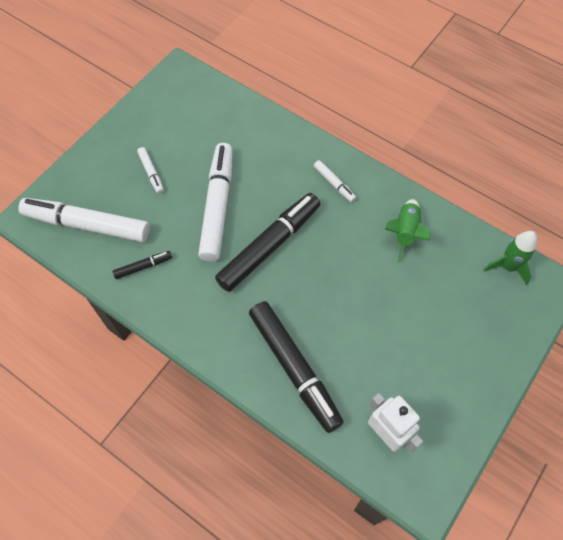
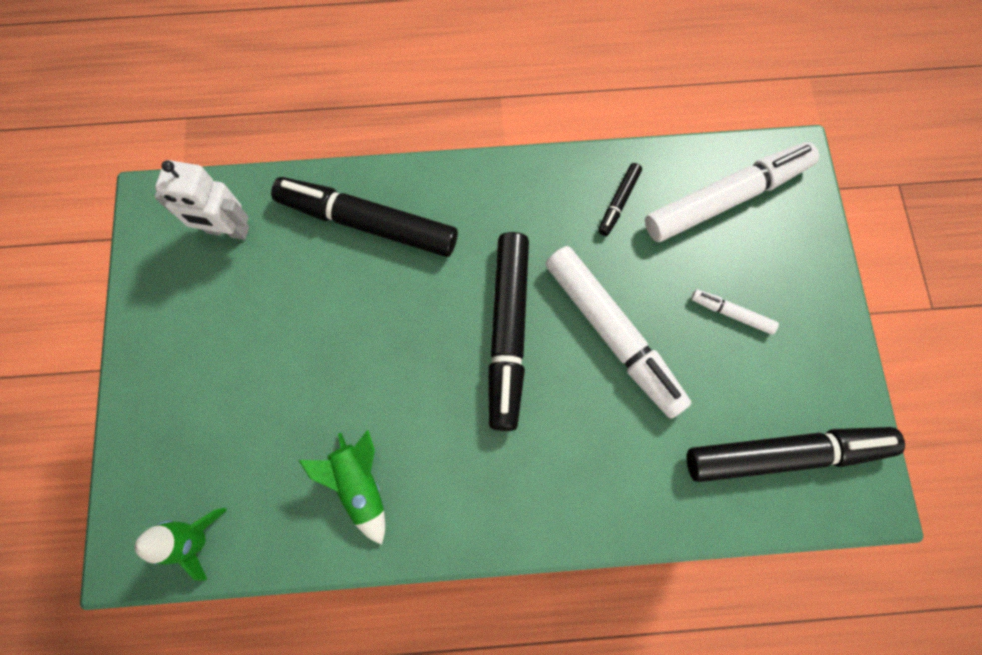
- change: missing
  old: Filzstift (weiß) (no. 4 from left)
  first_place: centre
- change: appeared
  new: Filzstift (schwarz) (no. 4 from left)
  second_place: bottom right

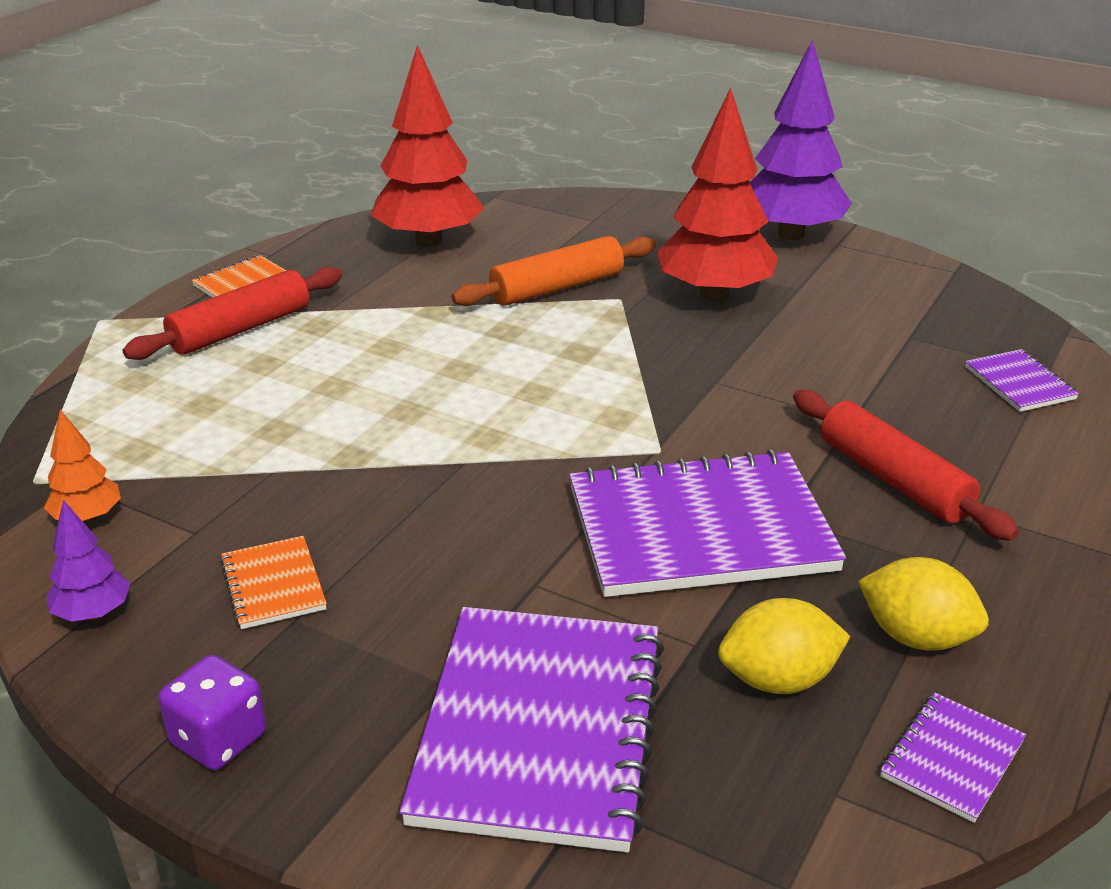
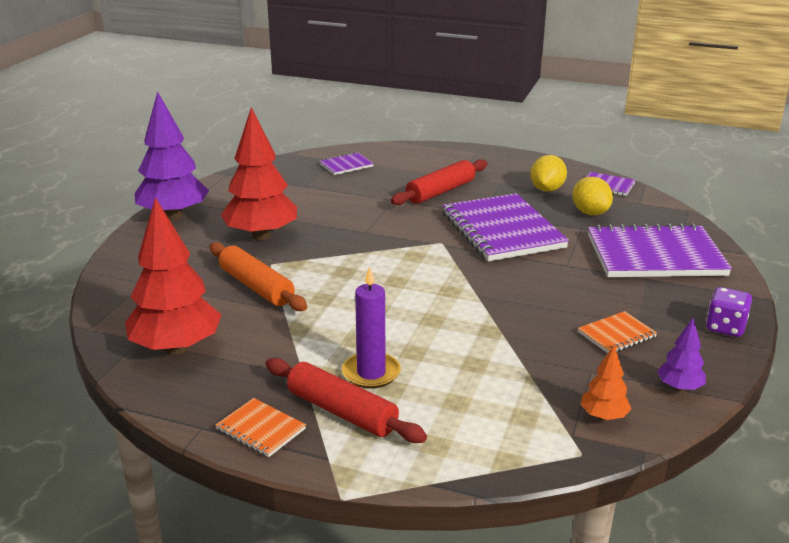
- change: appeared
  new: Kerze (lila)
  second_place: centre

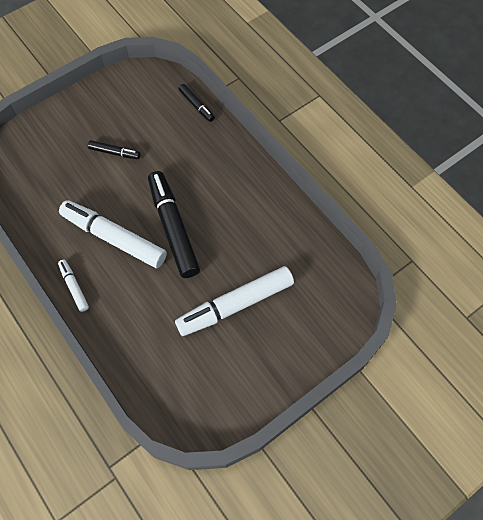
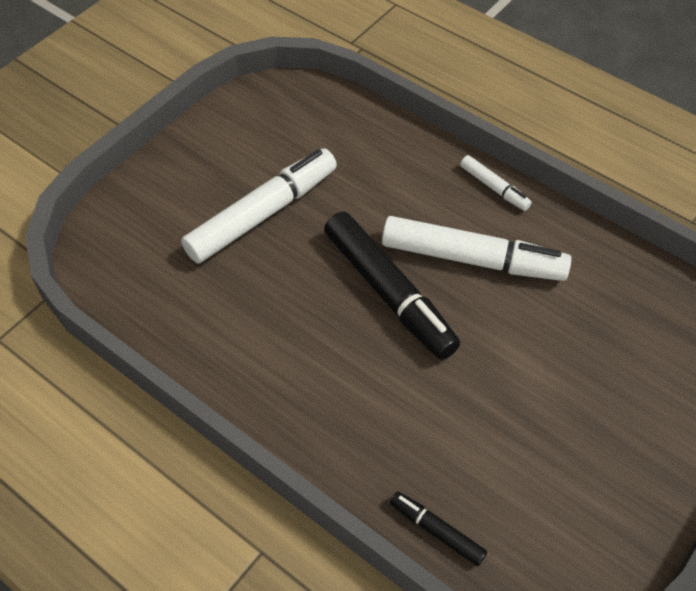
- change: missing
  old: Filzstift (schwarz) (no. 1 from left)
  first_place: top left

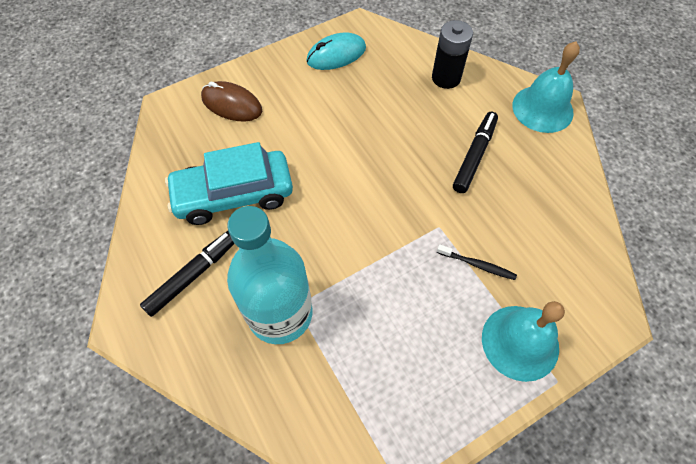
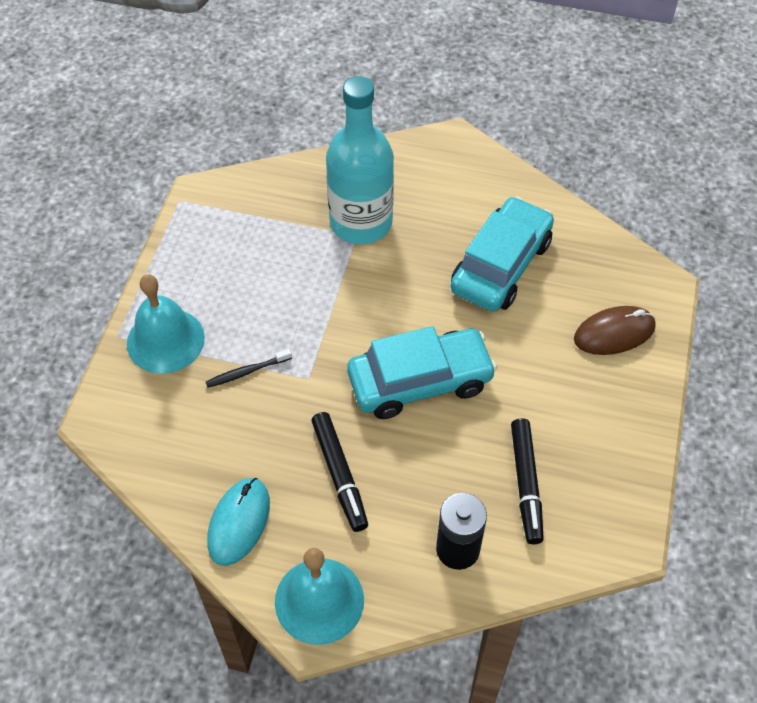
- change: relocated
  old: Filzstift (schwarz) (no. 1 from left in the first image)
  new: Filzstift (schwarz) (no. 2 from left)
  first_place: middle left
  second_place: bottom right
- change: relocated
  old: Computermaus (türkis)
  first_place: top centre
  second_place: bottom left
- change: appeared
  new: Auto (türkis) (no. 1 from left)
  second_place: centre

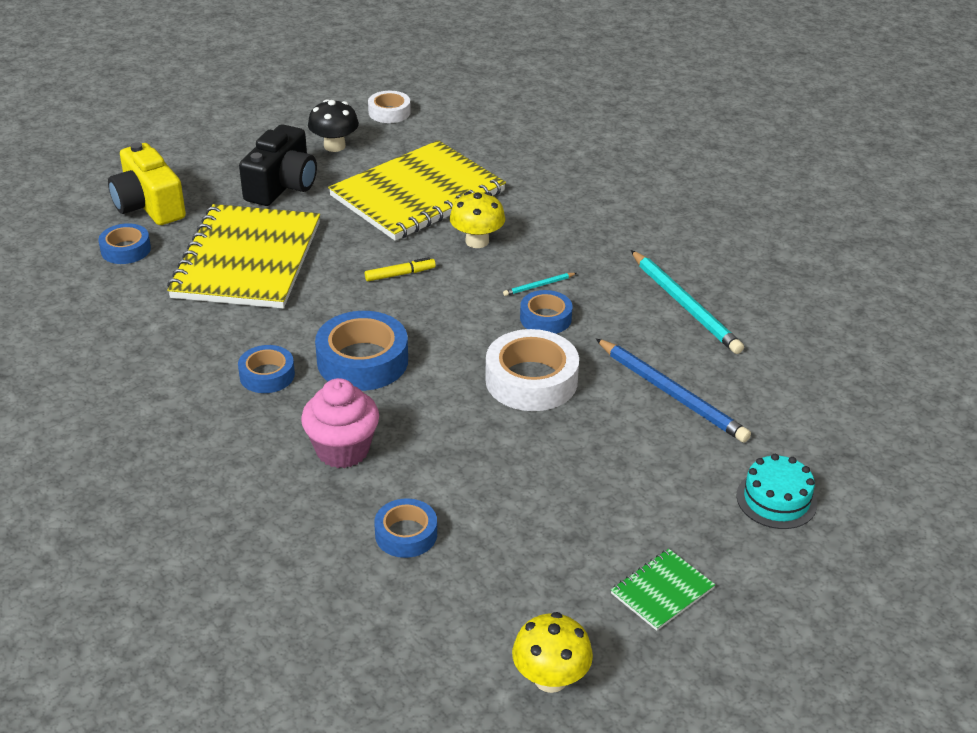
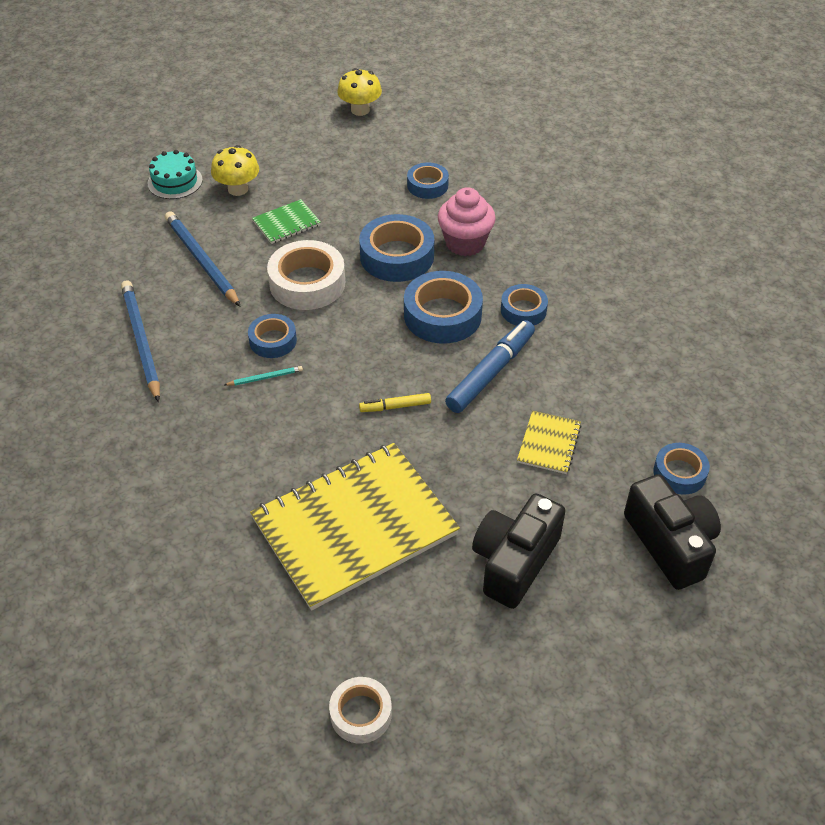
- change: colour
  old: Kamera (gelb)
  new: Kamera (schwarz) (no. 2 from left)
  first_place: top left
  second_place: middle right
- change: size
  old: Notizbuch (gelb) (no. 1 from left in the first image)
  first_place: middle left
  second_place: centre
  factor: 0.42
- change: missing
  old: Pilz (schwarz)
  first_place: top centre
- change: relocated
  old: Pilz (gelb) (no. 1 from left)
  first_place: top centre
  second_place: top left
- change: relocated
  old: Notizbuch (grün)
  first_place: bottom right
  second_place: top centre
- change: colour
  old: Bleistift (türkis) (no. 2 from left)
  new: Bleistift (blau) (no. 1 from left)
  first_place: middle right
  second_place: middle left
- change: appeared
  new: Klebeband (blau) (no. 2 from left)
  second_place: top centre
- change: appeared
  new: Filzstift (blau)
  second_place: centre

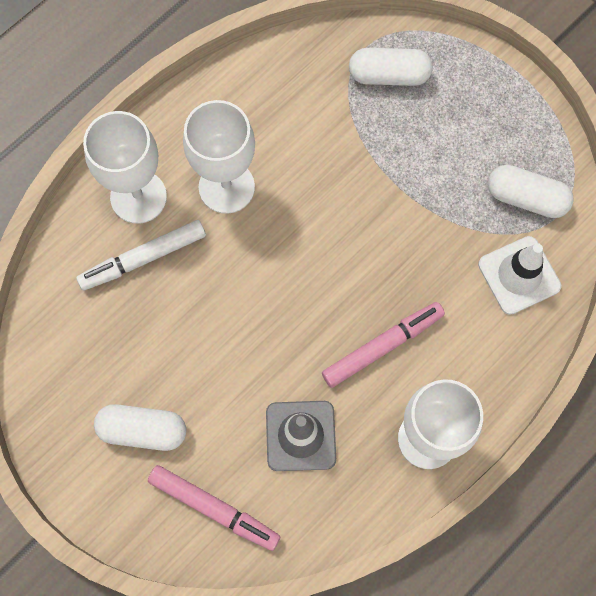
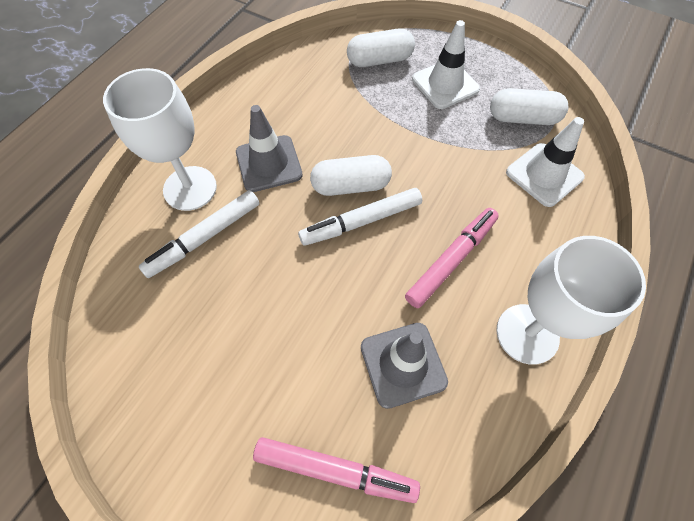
- change: relocated
  old: Kapsel (weiß) (no. 1 from left)
  first_place: bottom left
  second_place: centre
- change: exchanged
  old: Kelch (weiß) (no. 2 from left)
  new: Leitkegel (grau) (no. 1 from left)
  first_place: top centre
  second_place: top centre
- change: appeared
  new: Filzstift (weiß) (no. 2 from left)
  second_place: centre
- change: appeared
  new: Leitkegel (weiß) (no. 1 from left)
  second_place: top centre

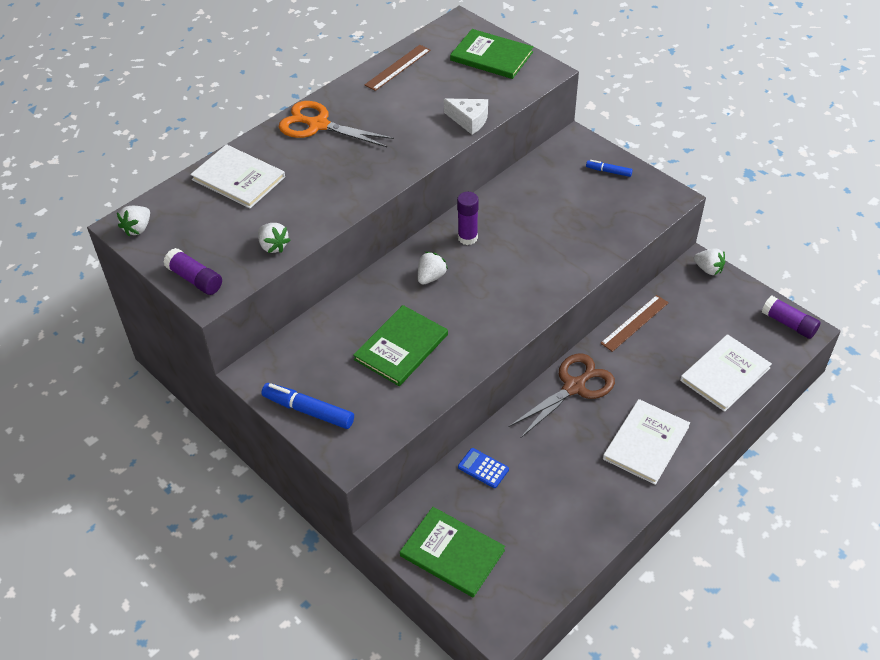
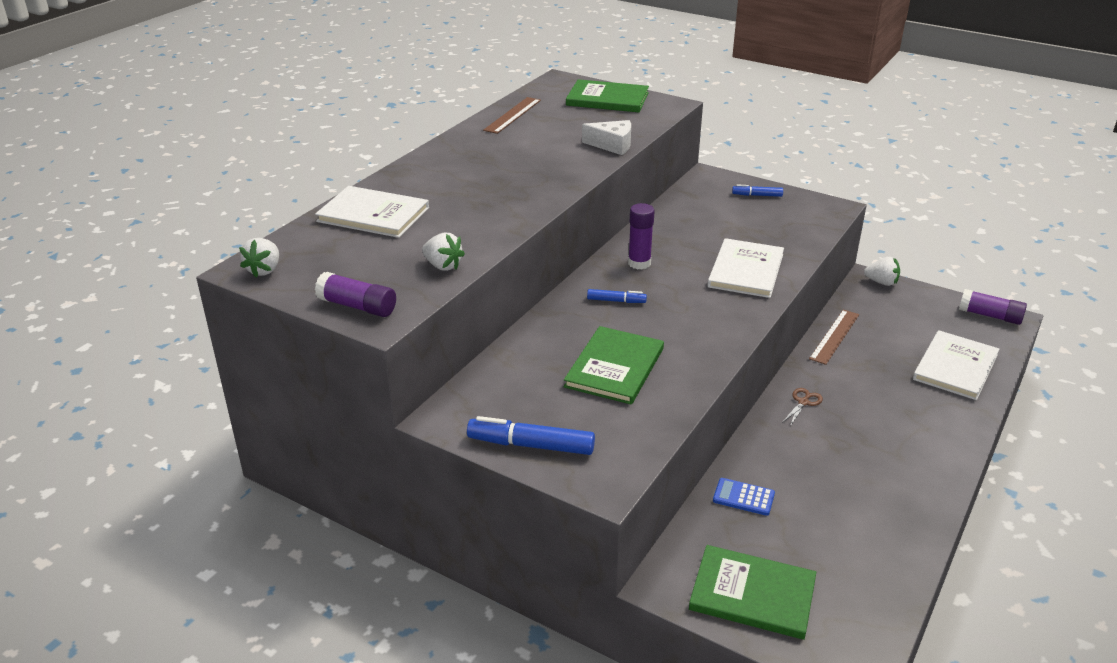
- change: missing
  old: Schere (orange)
  first_place: top centre
- change: exchanged
  old: Erdbeere (weiß) (no. 3 from left)
  new: Filzstift (blau) (no. 2 from left)
  first_place: centre
  second_place: centre
- change: size
  old: Schere (braun)
  first_place: centre
  second_place: middle right
  factor: 0.44
- change: relocated
  old: Buch (weiß) (no. 2 from left)
  first_place: bottom right
  second_place: middle right

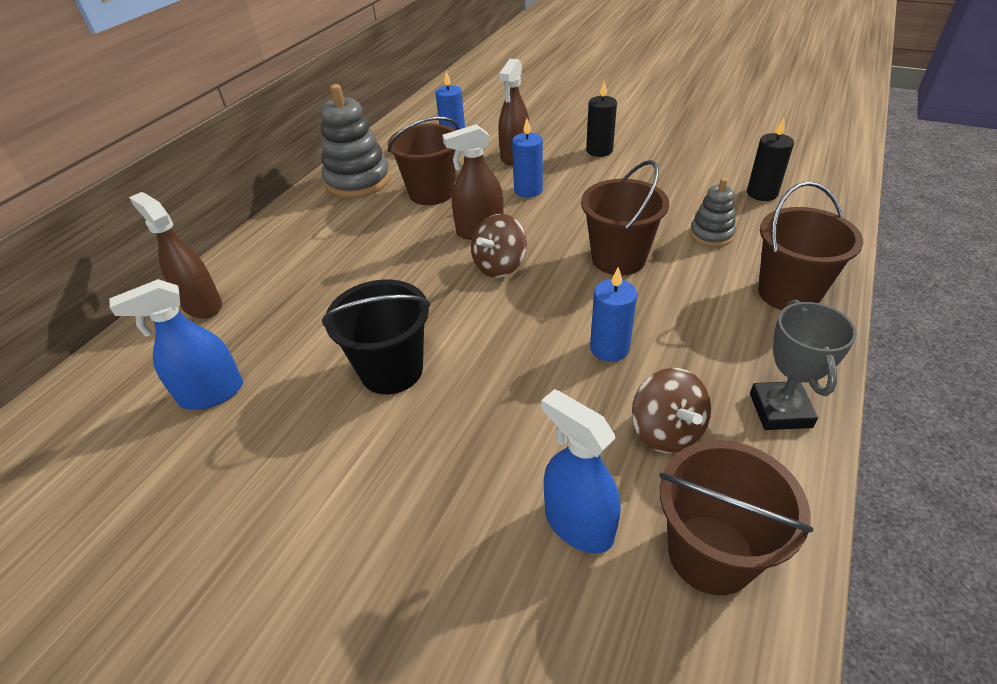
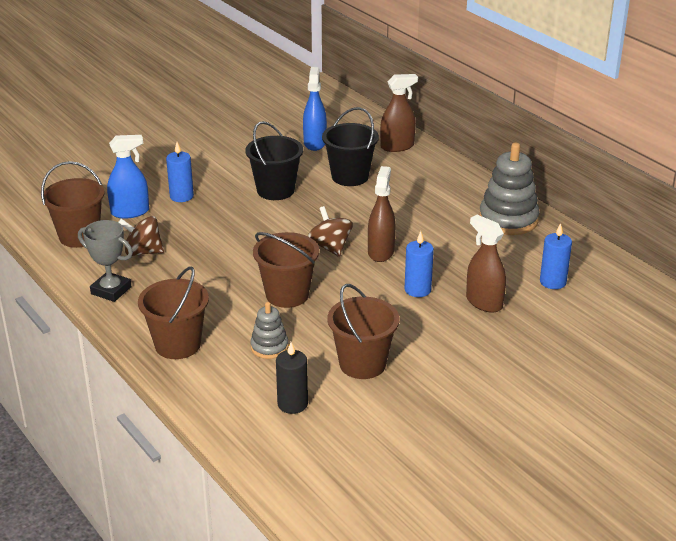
- change: relocated
  old: Eimer (braun) (no. 1 from left in the first image)
  new: Eimer (braun) (no. 4 from left)
  first_place: top centre
  second_place: centre
- change: missing
  old: Kerze (schwarz) (no. 1 from left)
  first_place: top centre
- change: relocated
  old: Kerze (blau) (no. 3 from left in the first image)
  new: Kerze (blau) (no. 1 from left)
  first_place: centre
  second_place: top left
- change: appeared
  new: Eimer (schwarz) (no. 2 from left)
  second_place: top centre

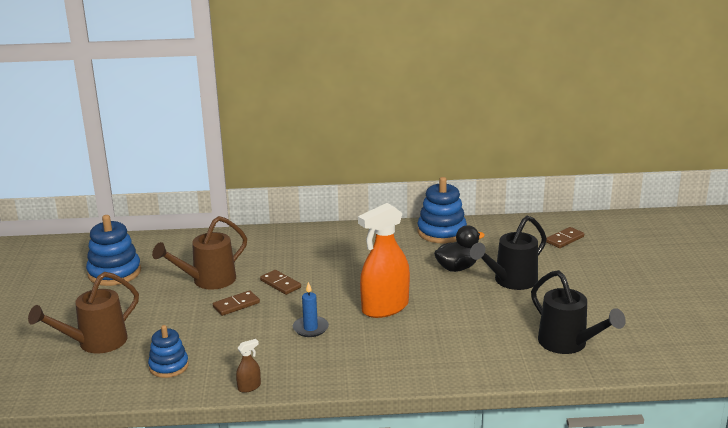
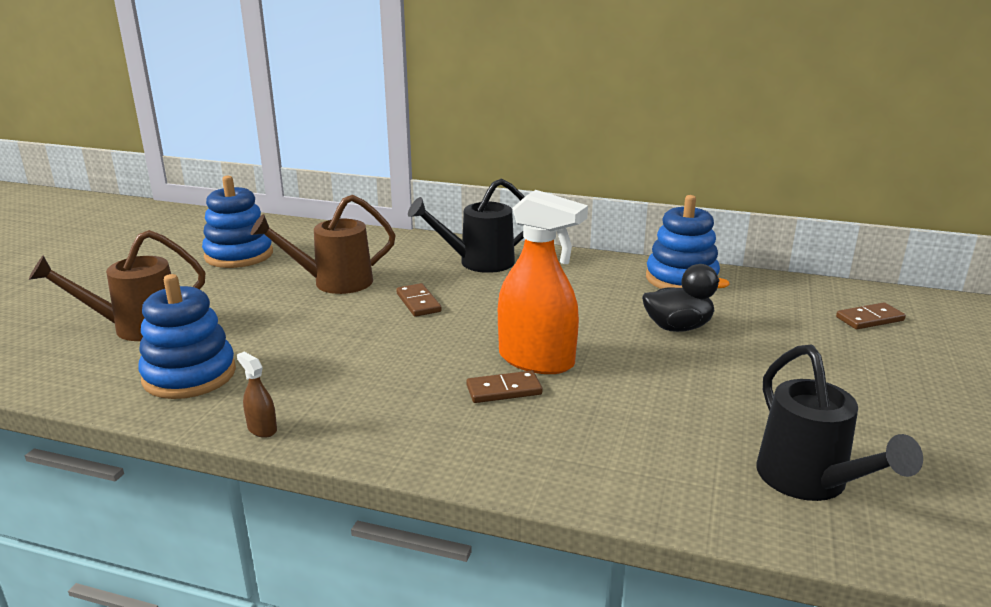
- change: size
  old: Stapelspielzeug (blau) (no. 2 from left in the first image)
  first_place: bottom left
  second_place: middle left
  factor: 1.58
- change: relocated
  old: Dominostein (braun) (no. 1 from left in the first image)
  new: Dominostein (braun) (no. 2 from left)
  first_place: bottom left
  second_place: centre
- change: spun
  old: Sprühflasche (braun)
  first_place: bottom centre
  second_place: middle left
  degrees: -120
- change: missing
  old: Kerze (blau)
  first_place: bottom centre
- change: spun
  old: Sprühflasche (orange)
  first_place: centre
  second_place: centre
  degrees: -135
- change: relocated
  old: Gießkanne (schwarz) (no. 1 from left)
  first_place: middle right
  second_place: centre

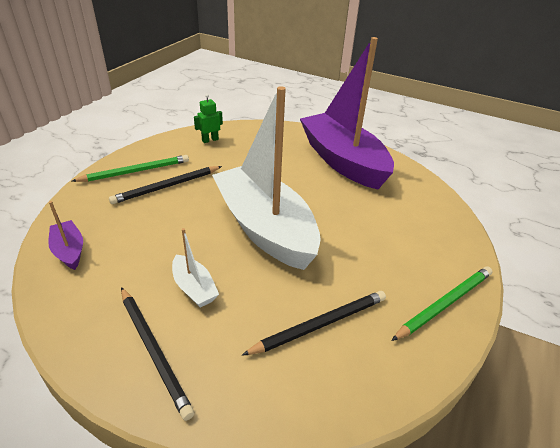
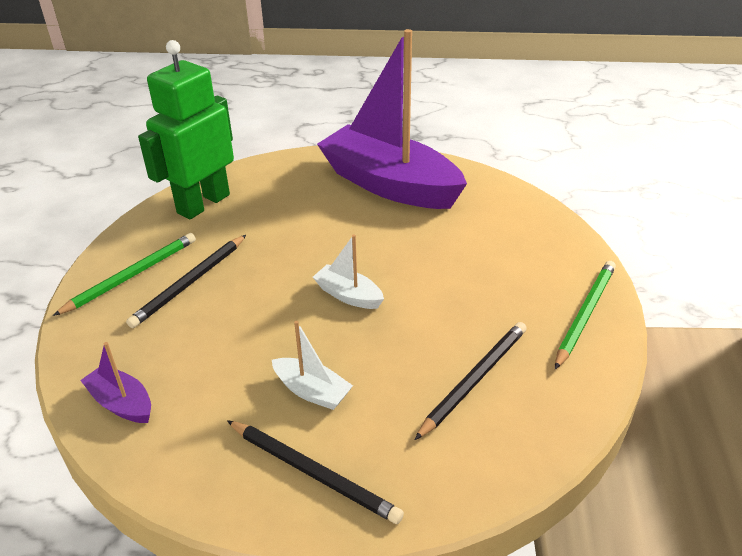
- change: size
  old: Roboter (grün)
  first_place: top centre
  second_place: top left
  factor: 2.44
- change: size
  old: Boot (weiß) (no. 2 from left)
  first_place: centre
  second_place: centre
  factor: 0.4

